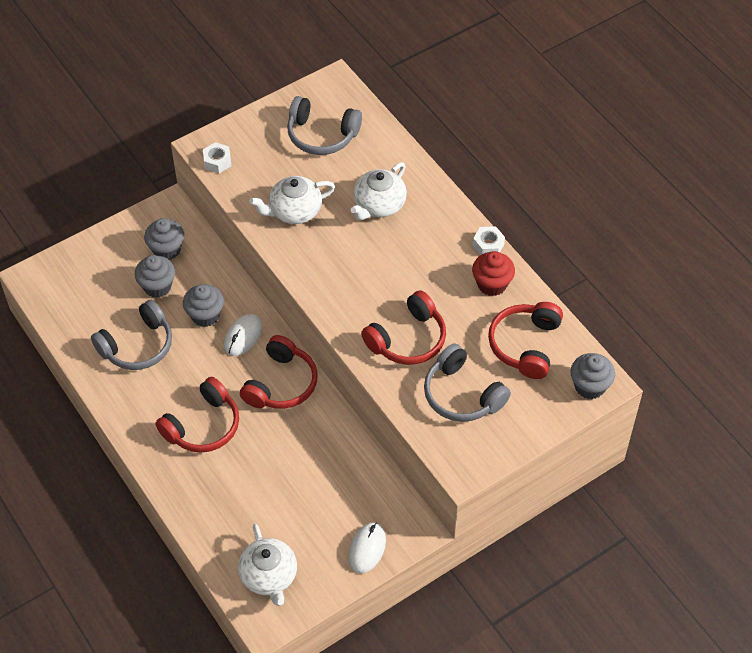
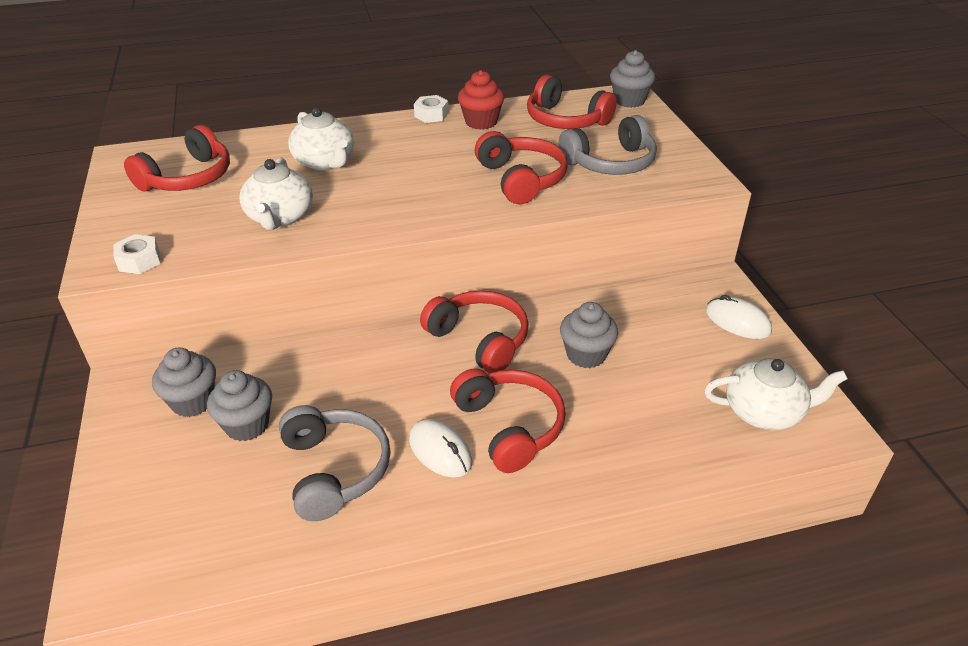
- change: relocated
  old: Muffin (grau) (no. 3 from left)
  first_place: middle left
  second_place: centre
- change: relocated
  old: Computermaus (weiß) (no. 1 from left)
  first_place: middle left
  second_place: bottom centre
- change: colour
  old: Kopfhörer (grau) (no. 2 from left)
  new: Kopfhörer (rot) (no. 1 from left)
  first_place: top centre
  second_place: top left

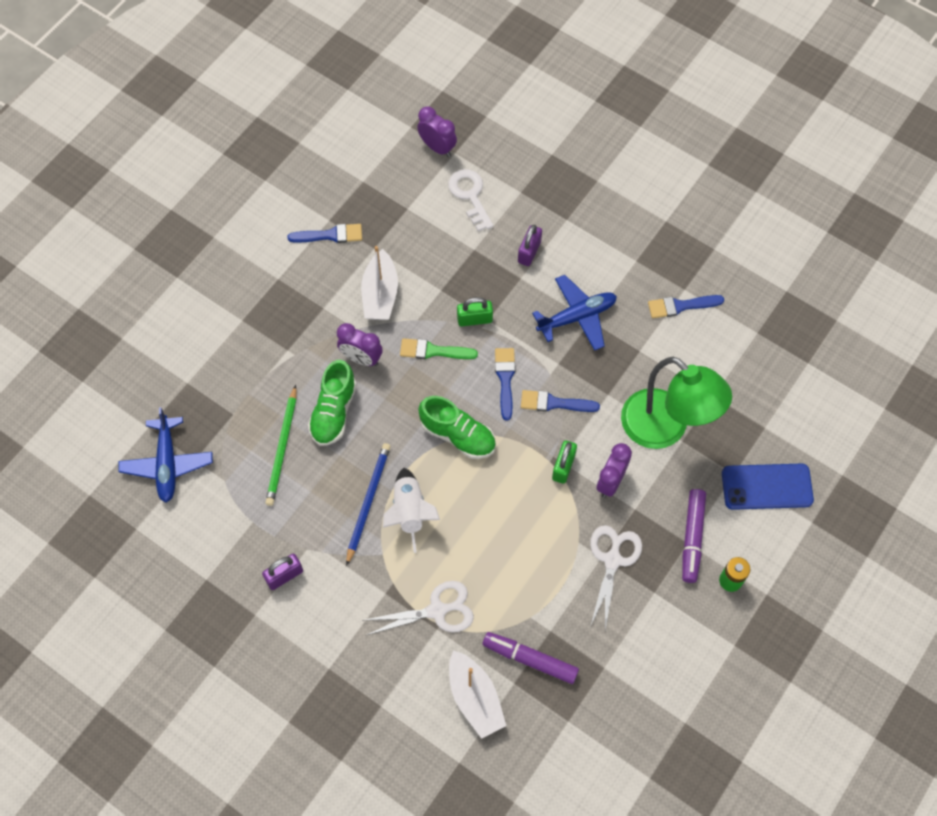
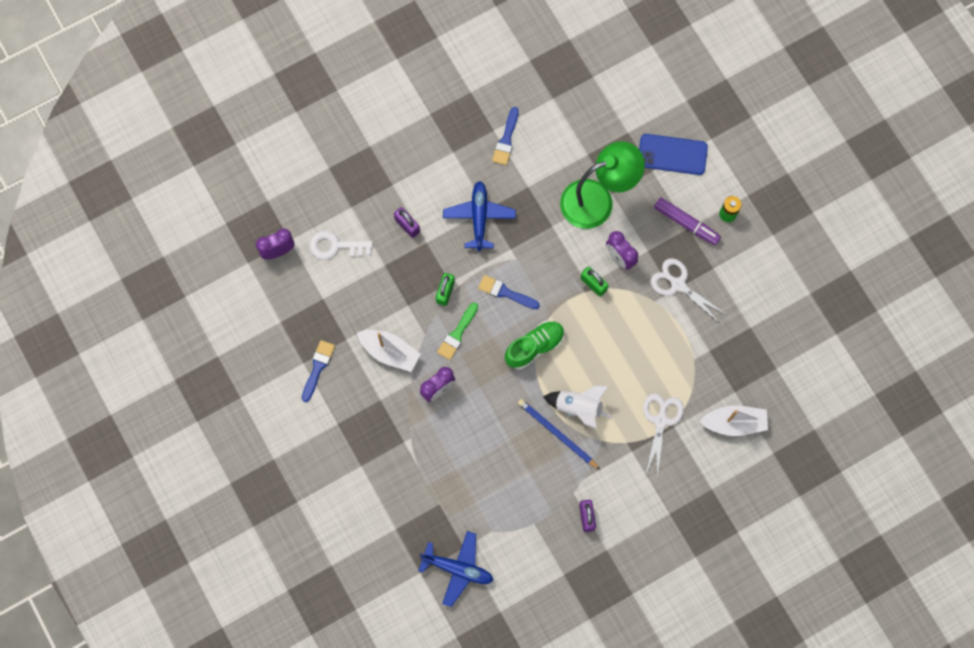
- change: missing
  old: Bleistift (grün)
  first_place: middle left
- change: missing
  old: Schuh (grün) (no. 1 from left)
  first_place: centre
- change: missing
  old: Filzstift (lila) (no. 1 from left)
  first_place: bottom centre
- change: missing
  old: Pinsel (blau) (no. 3 from left)
  first_place: centre
- change: spun
  old: Handy (blau)
  first_place: middle right
  second_place: top right
  degrees: 75

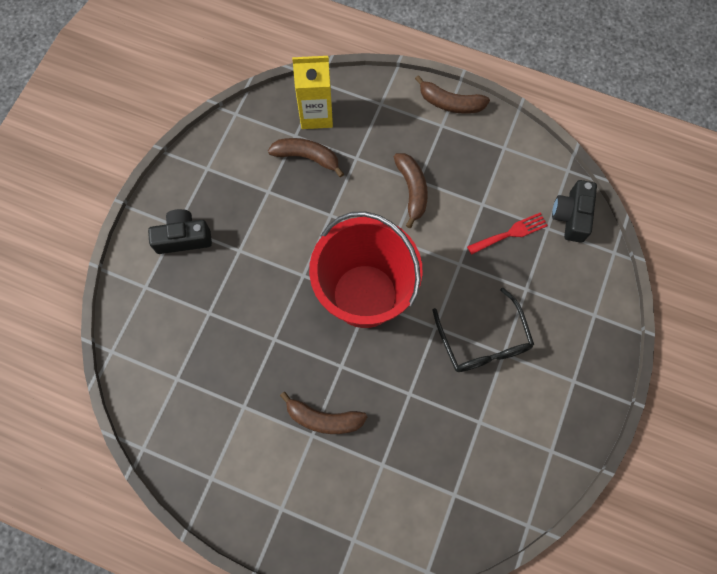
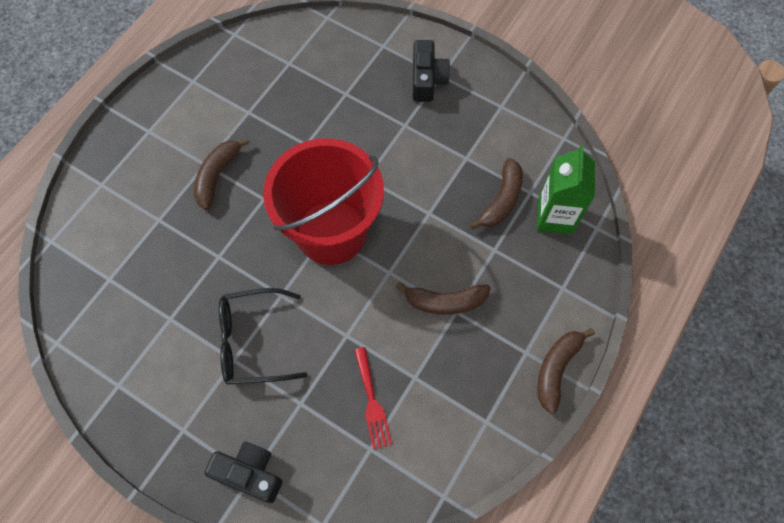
- change: colour
  old: Getränkekarton (gelb)
  new: Getränkekarton (grün)
  first_place: top centre
  second_place: middle right
- change: relocated
  old: Kamera (schwarz) (no. 2 from left in the first image)
  new: Kamera (schwarz) (no. 1 from left)
  first_place: middle right
  second_place: bottom left

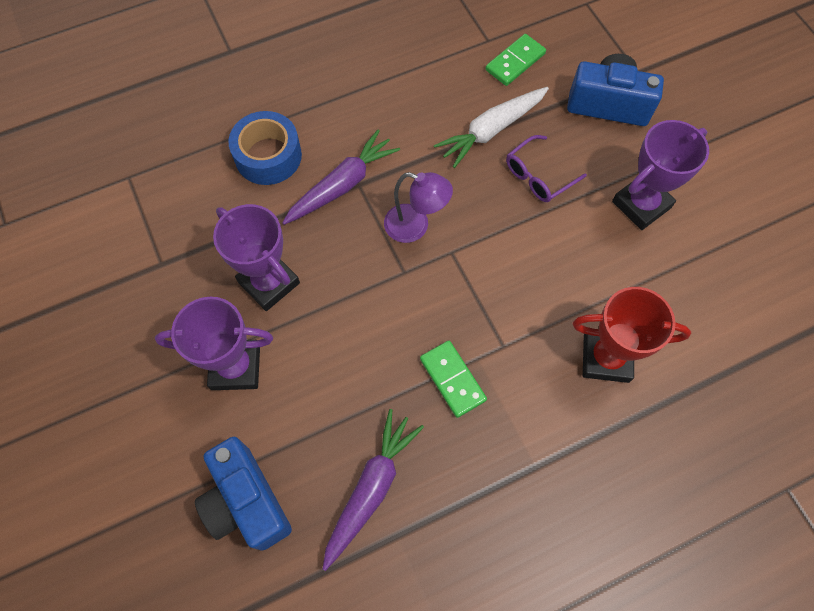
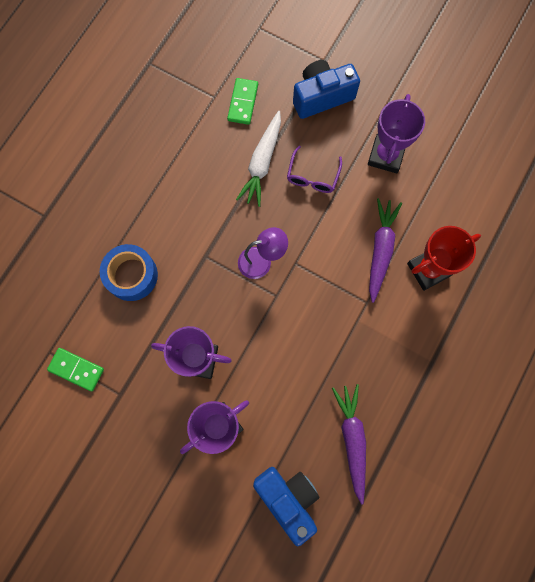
- change: spun
  old: Kamera (blau) (no. 1 from left)
  first_place: bottom left
  second_place: bottom centre
  degrees: -150
- change: relocated
  old: Karotte (lila) (no. 1 from left in the first image)
  new: Karotte (lila) (no. 2 from left)
  first_place: top centre
  second_place: middle right
- change: relocated
  old: Dominostein (grün) (no. 1 from left)
  first_place: centre
  second_place: middle left

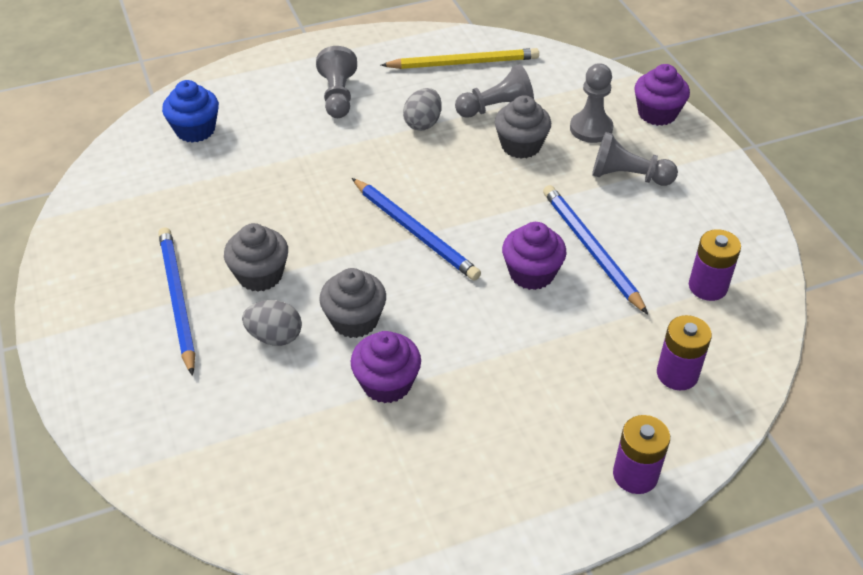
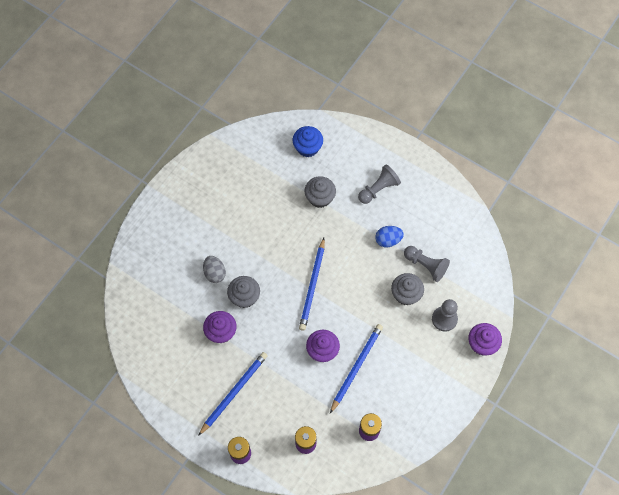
- change: relocated
  old: Bleistift (blau) (no. 1 from left)
  first_place: middle left
  second_place: bottom centre
- change: relocated
  old: Muffin (grau) (no. 1 from left in the first image)
  new: Muffin (grau) (no. 2 from left)
  first_place: middle left
  second_place: centre
- change: missing
  old: Bleistift (gelb)
  first_place: top centre
- change: colour
  old: Ei (grau) (no. 2 from left)
  new: Ei (blau)
  first_place: top centre
  second_place: centre
- change: missing
  old: Bauer (grau) (no. 4 from left)
  first_place: top right

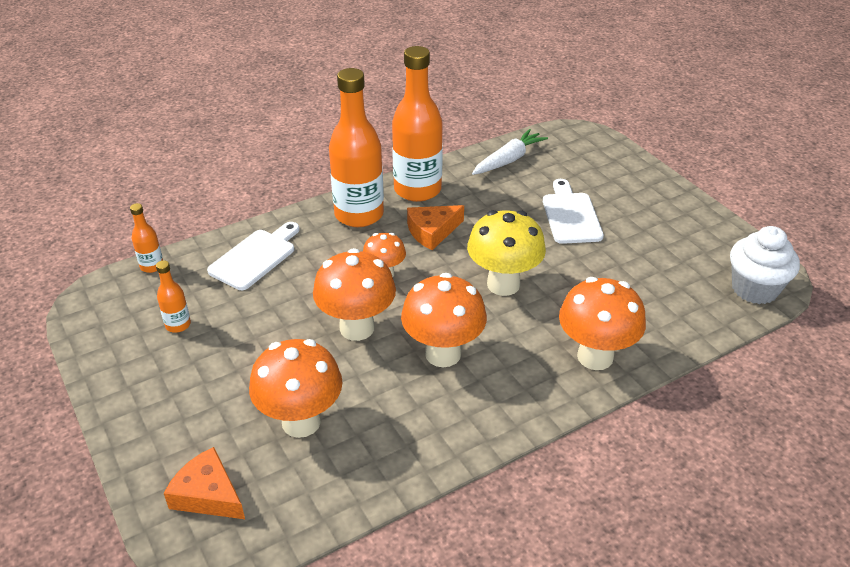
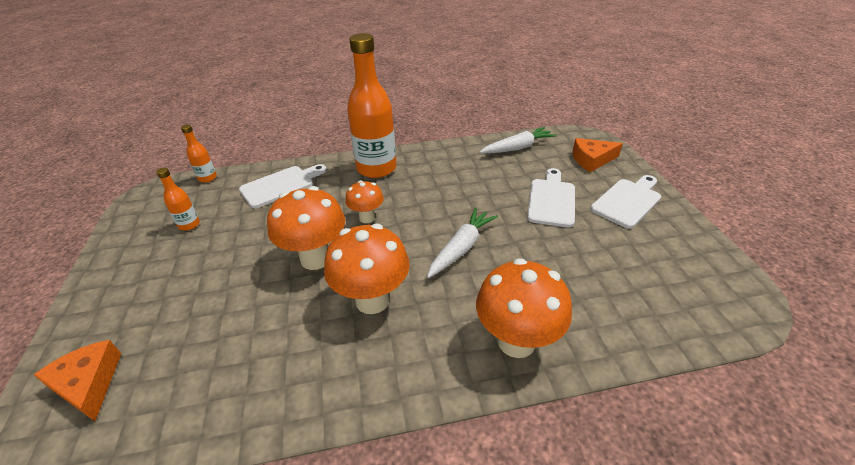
- change: missing
  old: Pilz (orange) (no. 1 from left)
  first_place: bottom centre
- change: missing
  old: Flasche (orange) (no. 4 from left)
  first_place: top centre
- change: relocated
  old: Käse (orange) (no. 2 from left)
  first_place: centre
  second_place: middle right
- change: exchanged
  old: Pilz (gelb)
  new: Karotte (weiß) (no. 1 from left)
  first_place: centre
  second_place: centre
- change: missing
  old: Muffin (weiß)
  first_place: middle right
- change: appeared
  new: Schneidebrett (weiß) (no. 3 from left)
  second_place: middle right

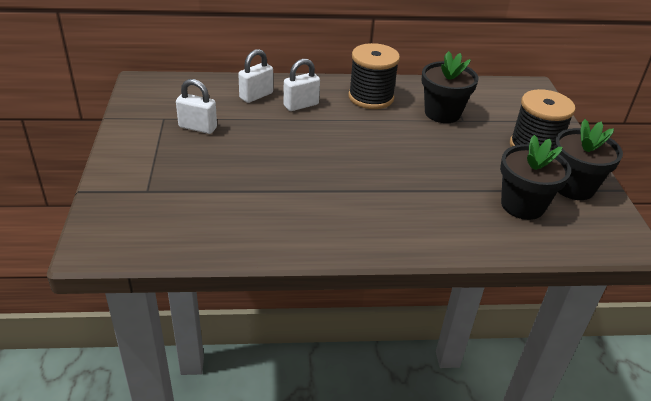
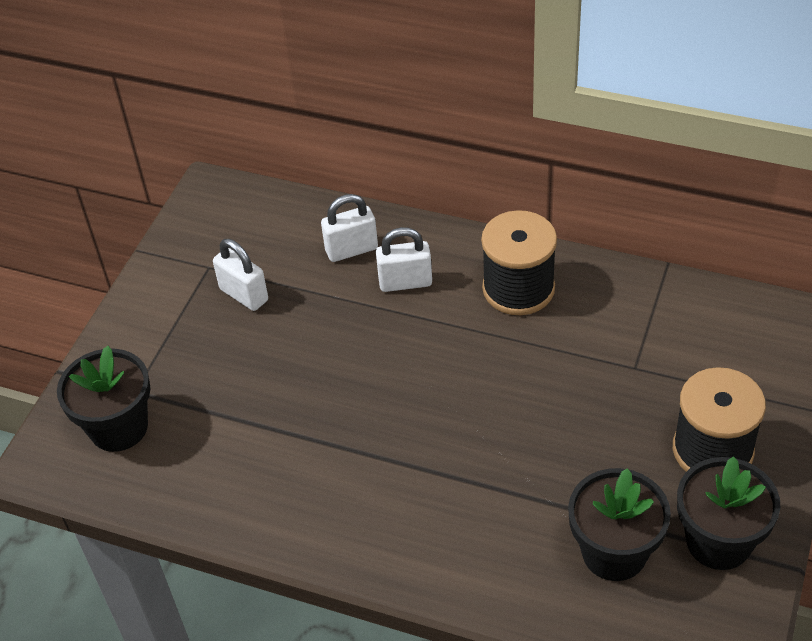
- change: relocated
  old: Blumentopf (schwarz) (no. 1 from left)
  first_place: top right
  second_place: middle left

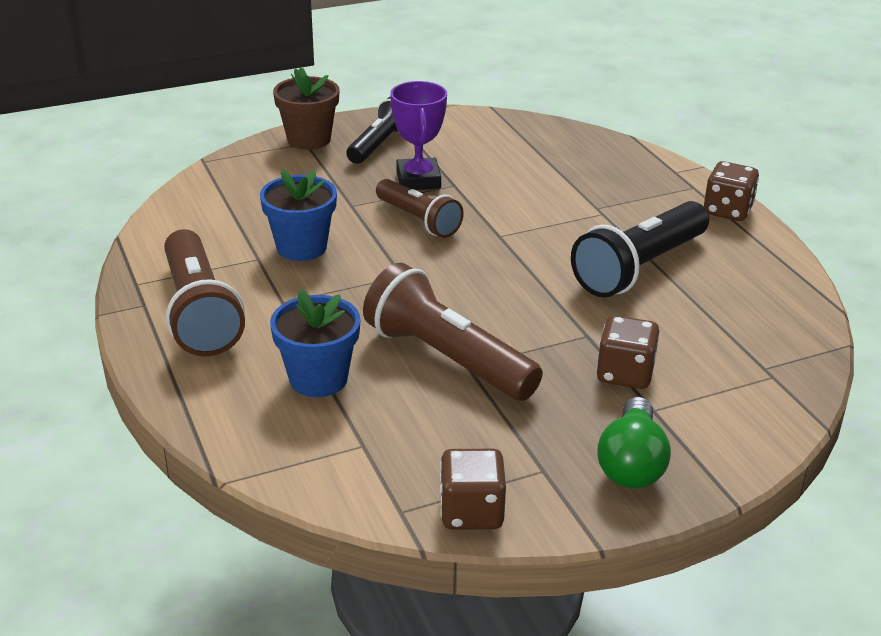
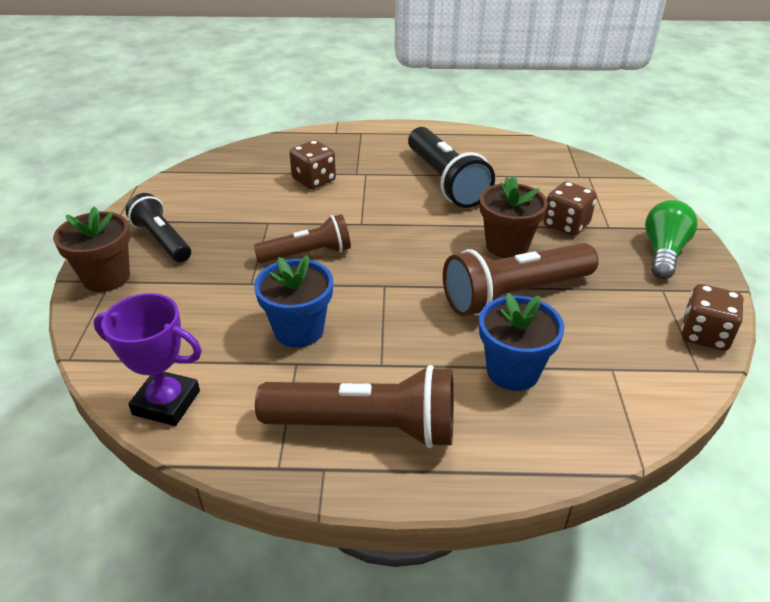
- change: relocated
  old: Pokal (lila)
  first_place: top centre
  second_place: middle left
- change: spun
  old: Glühbirne (grün)
  first_place: bottom right
  second_place: middle right
  degrees: -105
- change: relocated
  old: Spielwürfel (braun) (no. 3 from left in the first image)
  new: Spielwürfel (braun) (no. 1 from left)
  first_place: top right
  second_place: top centre
- change: appeared
  new: Blumentopf (braun) (no. 2 from left)
  second_place: middle right

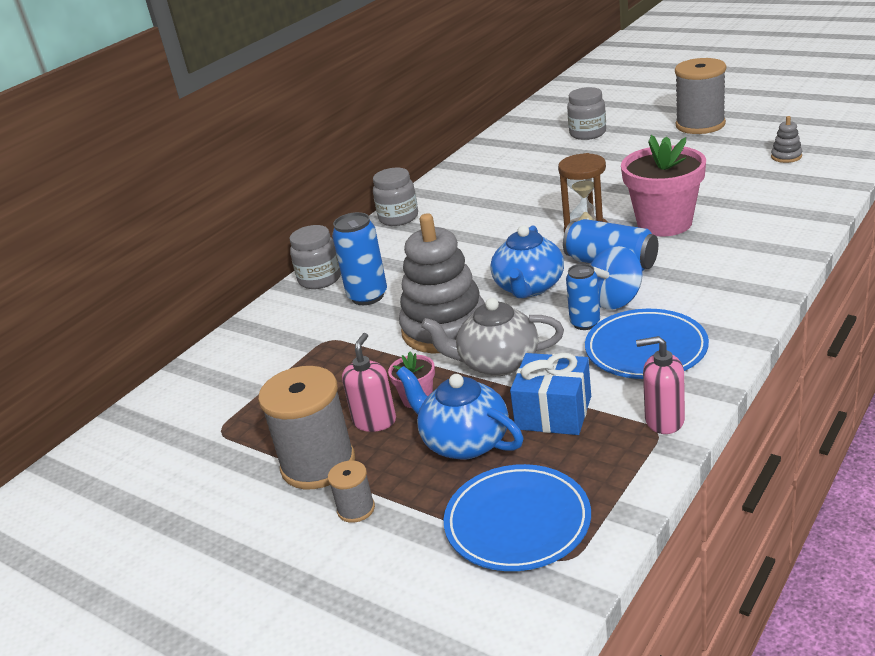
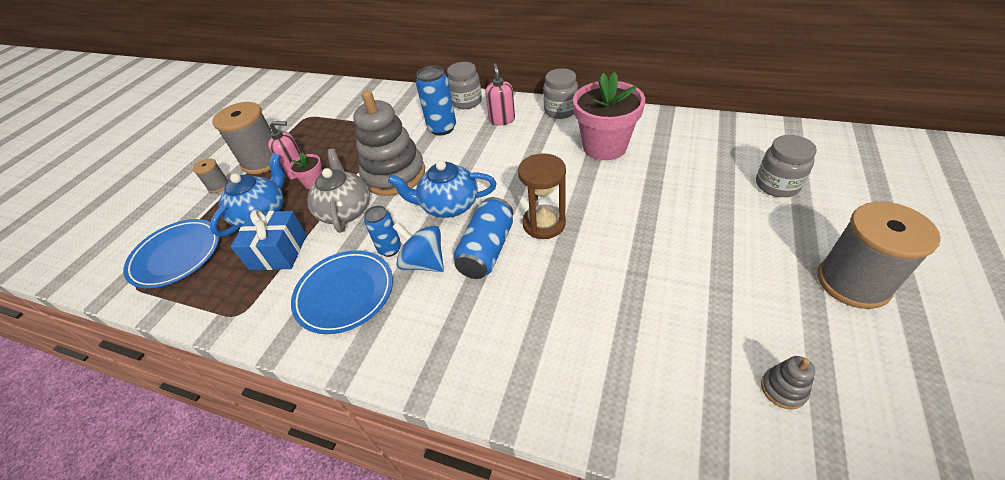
- change: relocated
  old: Blumentopf (rosa) (no. 2 from left)
  first_place: top right
  second_place: top centre
- change: relocated
  old: Seifenspender (rosa) (no. 2 from left)
  first_place: middle right
  second_place: top centre

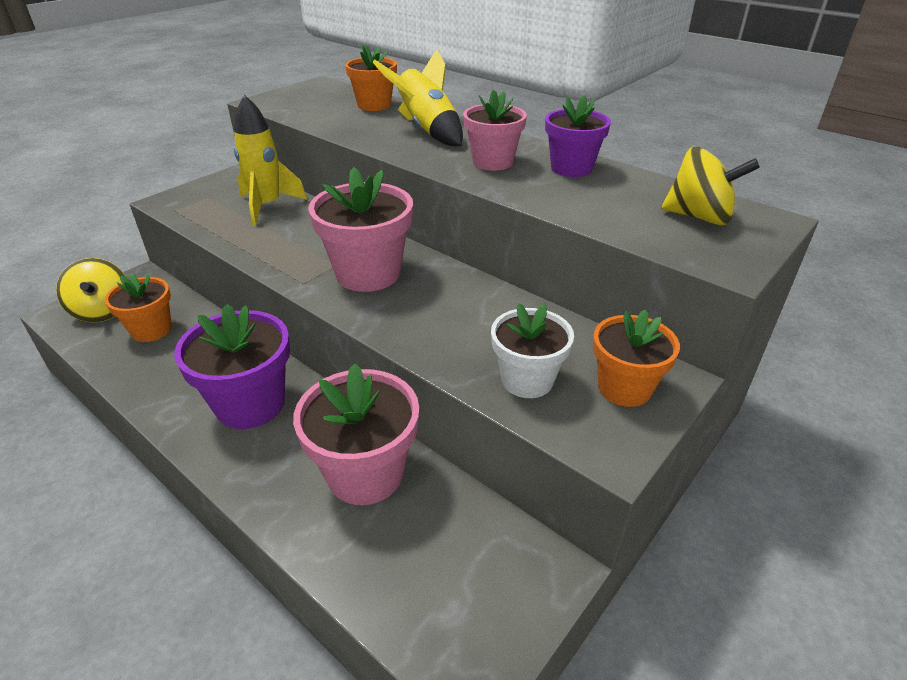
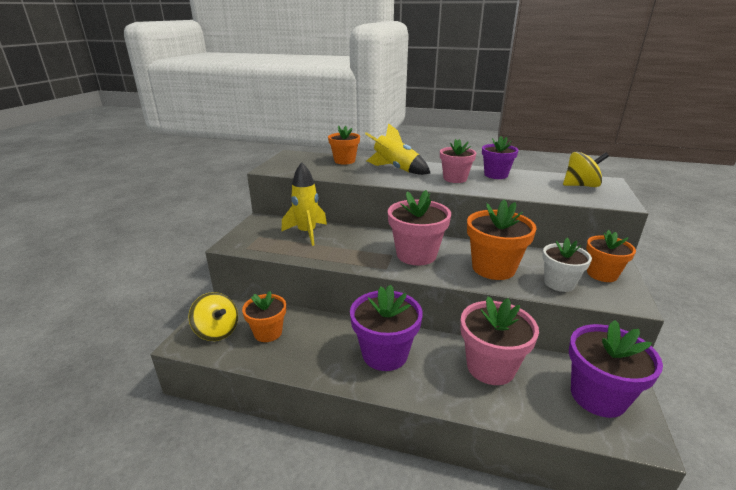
- change: appeared
  new: Blumentopf (orange) (no. 3 from left)
  second_place: middle right
- change: appeared
  new: Blumentopf (lila) (no. 3 from left)
  second_place: bottom right

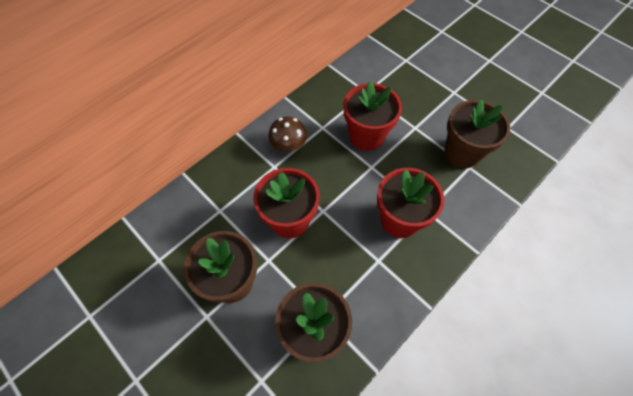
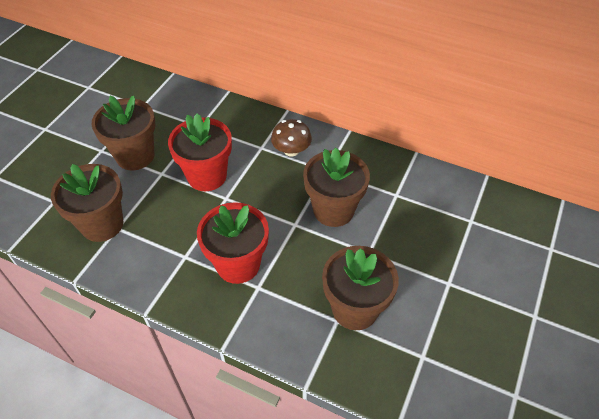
- change: colour
  old: Blumentopf (rot) (no. 2 from left)
  new: Blumentopf (braun) (no. 3 from left)
  first_place: top centre
  second_place: centre

